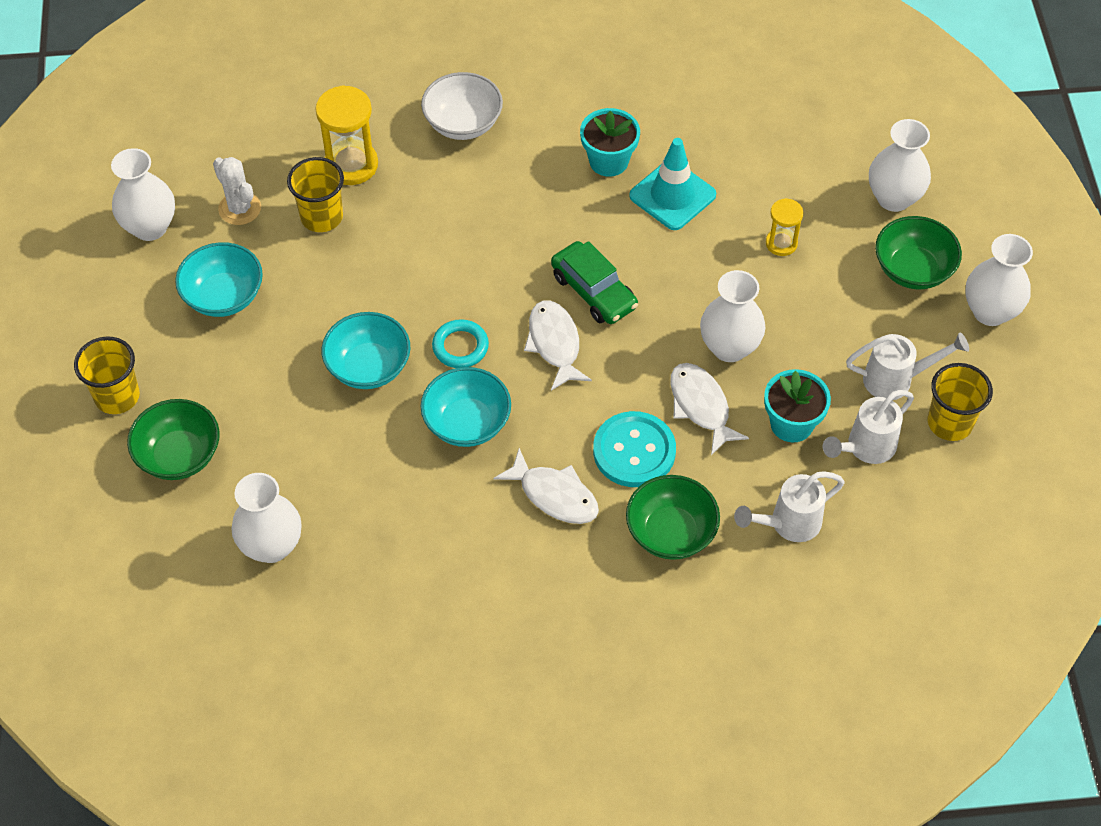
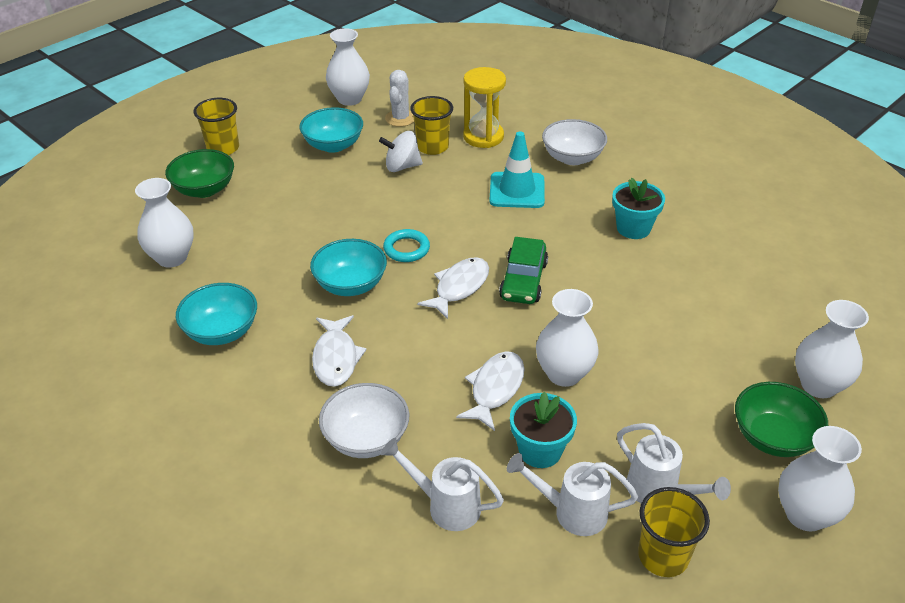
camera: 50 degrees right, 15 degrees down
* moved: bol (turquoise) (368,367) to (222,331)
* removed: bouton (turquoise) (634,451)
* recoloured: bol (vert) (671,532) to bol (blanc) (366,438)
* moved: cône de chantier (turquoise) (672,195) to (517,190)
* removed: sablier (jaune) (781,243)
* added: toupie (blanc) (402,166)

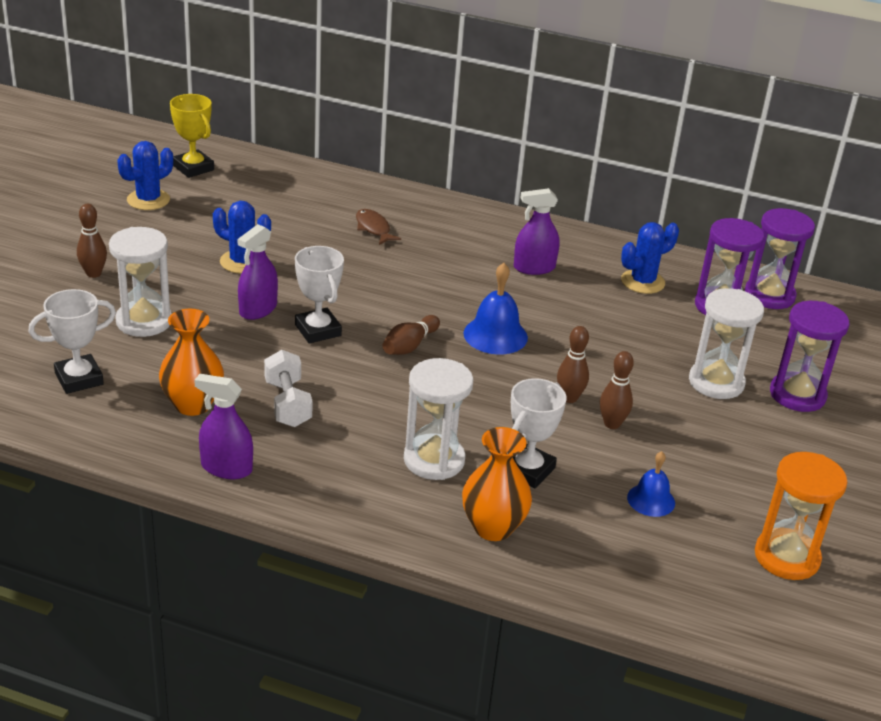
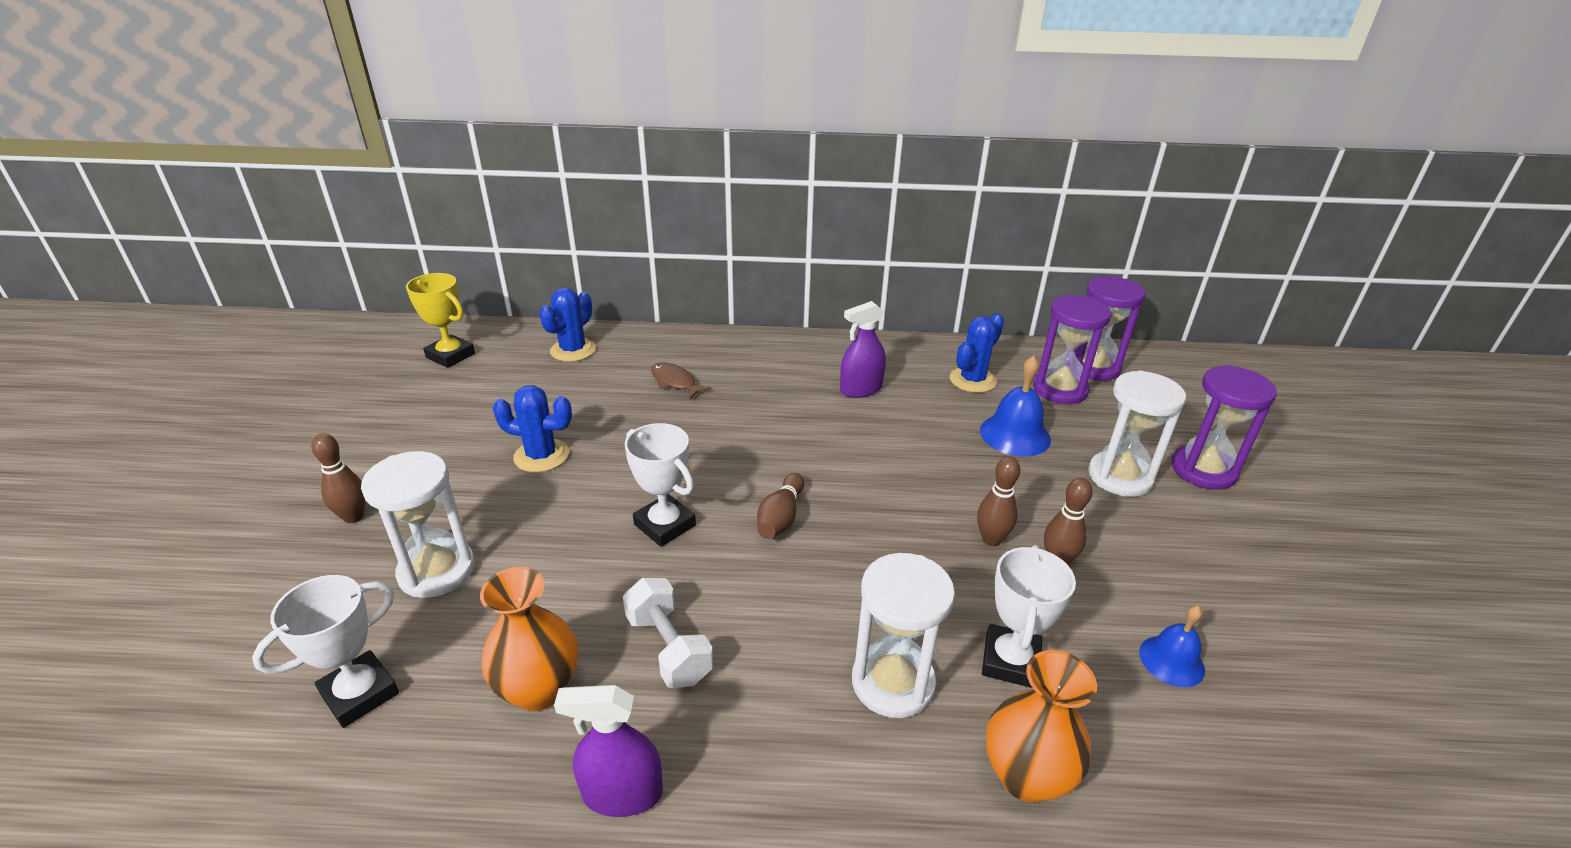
camera: 15 degrees left, 0 degrees up
* moved: cactus (bleu) (148,200) to (573,350)
* removed: vaporisateur (violet) (258,309)
* moved: cloche (bleu) (495,335) to (1015,434)
* removed: sablier (orange) (786,557)

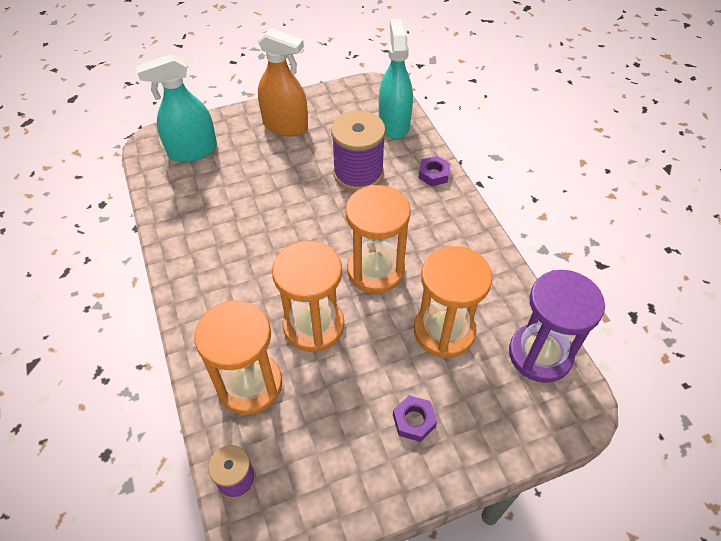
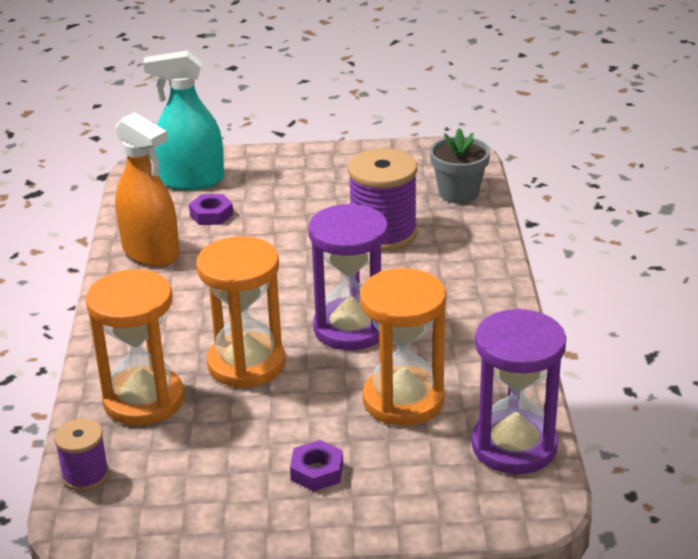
camera: 20 degrees right, 20 degrees down
* moved: vaporisateur (orange) (285,126) to (151,252)
* recoloured: sablier (orange) (375,270) to sablier (violet) (351,328)
* replaced: vaporisateur (turquoise) (394,124) to pot de fleurs (gris) (458,193)
* moved: écrou (violet) (434,174) to (211,214)

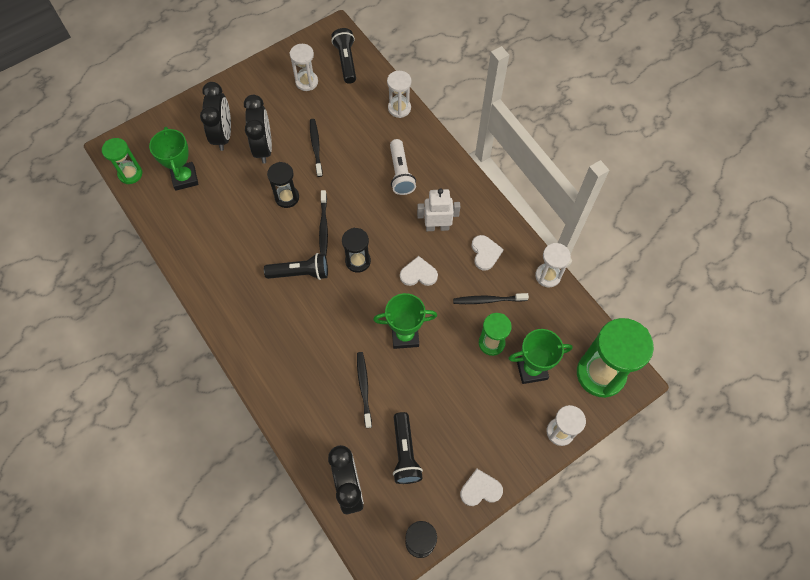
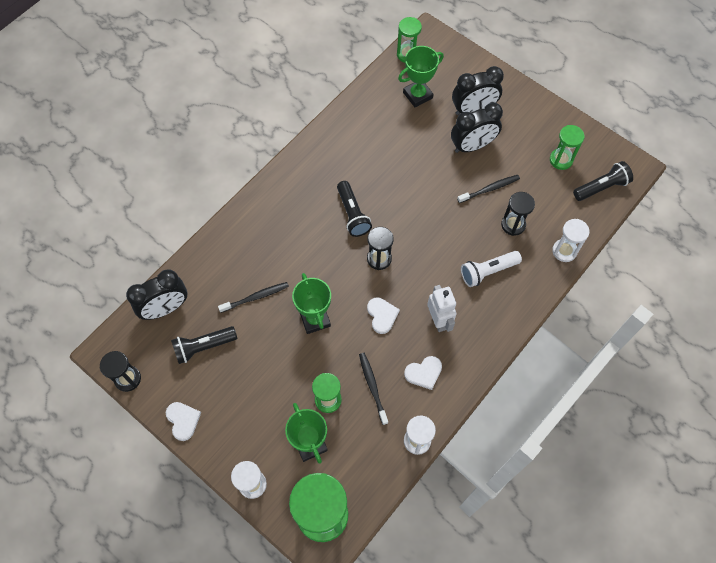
camera: 75 degrees right, 0 degrees up
* moved: sablier (noir) (287,197) to (513,225)
* recoloured: sablier (blanc) (306,82) to sablier (vert) (561,160)
* removed: brosse à dents (noir) (323,226)

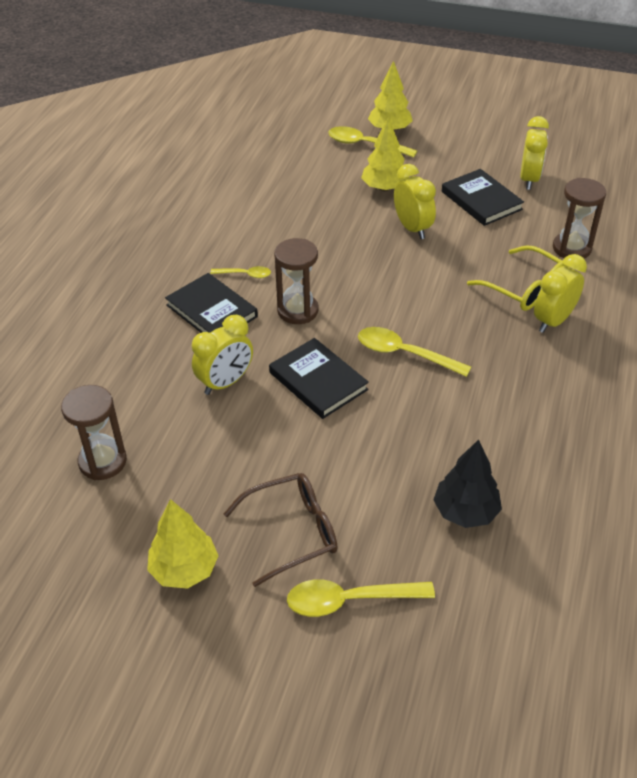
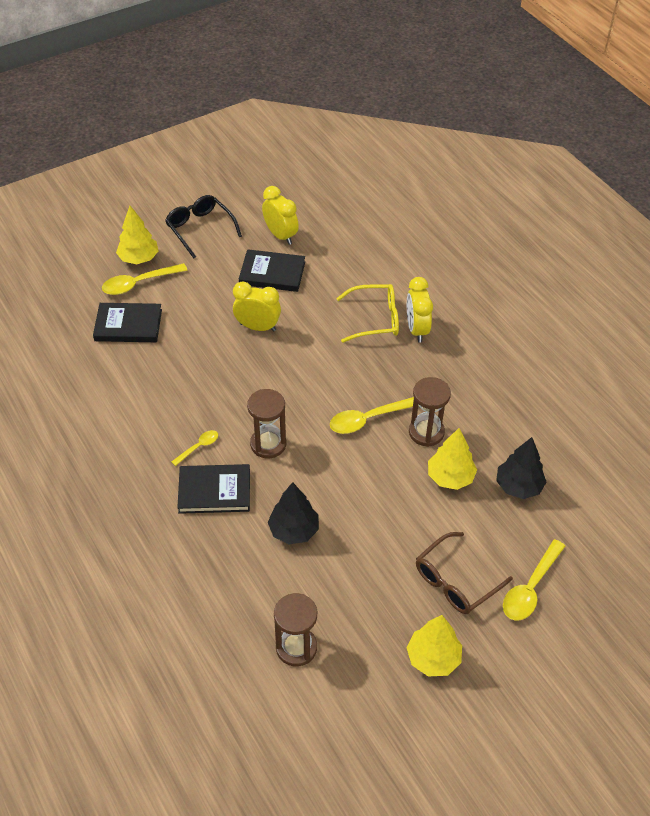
camera: 50 degrees left, 5 degrees up
* replaced: réveil (jaune) (225,382) to arbre (noir) (294,530)
* turned: lunettes (marron) (292,532) = (455,581) 150 degrees counterclockwise
* moved: livre (noir) (318,381) to (128,325)
* moved: arbre (jaune) (384,188) to (450,477)
* moved: sablier (marron) (571,248) to (426,432)
* added: lunettes (noir) (200,229)

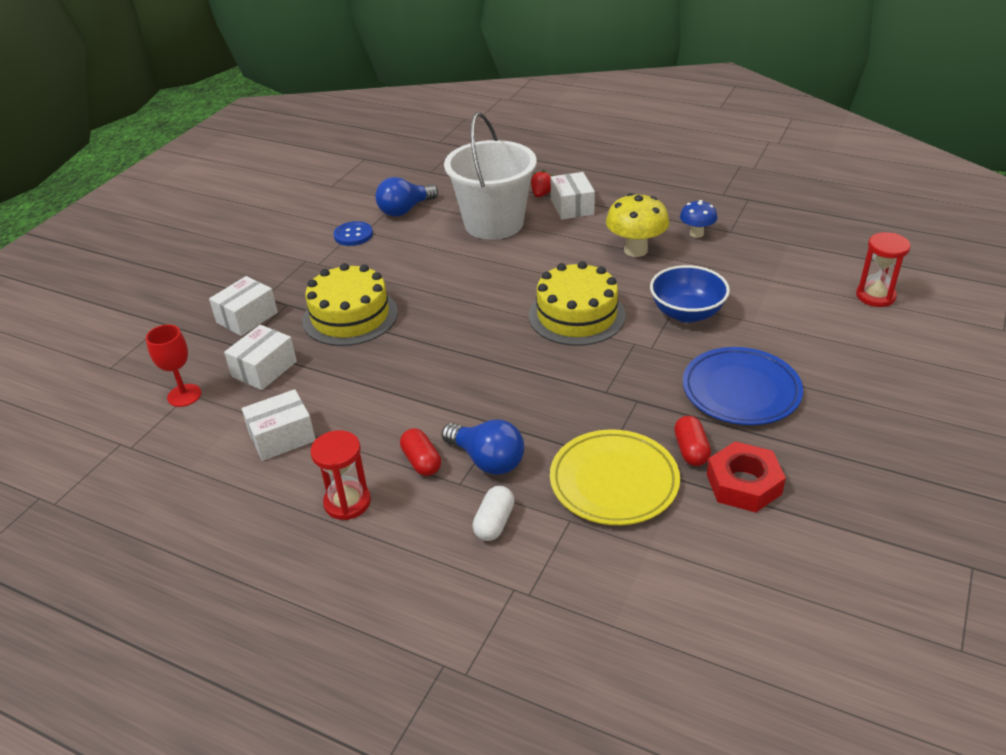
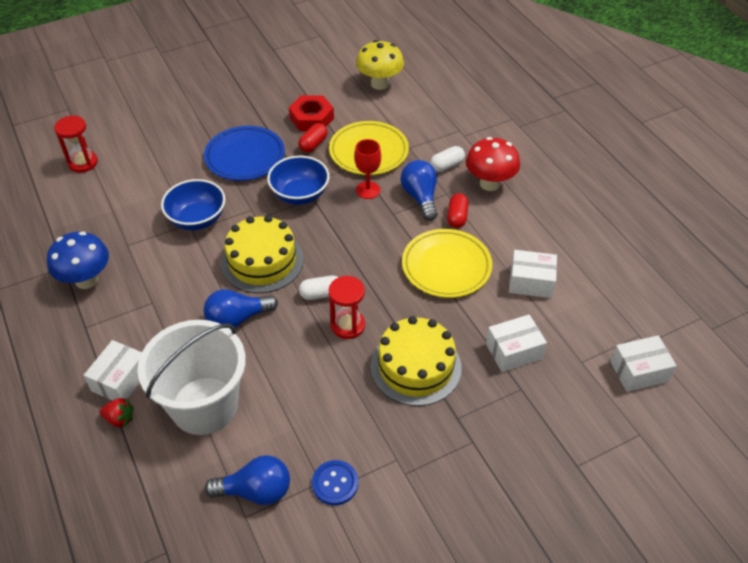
camera: 145 degrees left, 10 degrees up
* moved: verre à pied (rouge) (184,395) to (368,190)
* moved: boîte (blanc) (247,317) to (639,371)
* moved: sablier (rouge) (347,502) to (348,325)
* turned: fraise (rouge) (542,194) = (119,419) 135 degrees counterclockwise
* moved: champignon (jaune) (635,250) to (379,84)
* resized: champignon (bleu) (696,234) = (86,280) x1.66
* added: ampoule (bleu) (237,319)
* added: bol (bleu) (300,194)
* added: gélule (blanc) (321,294)
* added: assiette (jaune) (446,266)
* added: champignon (rouge) (489,183)

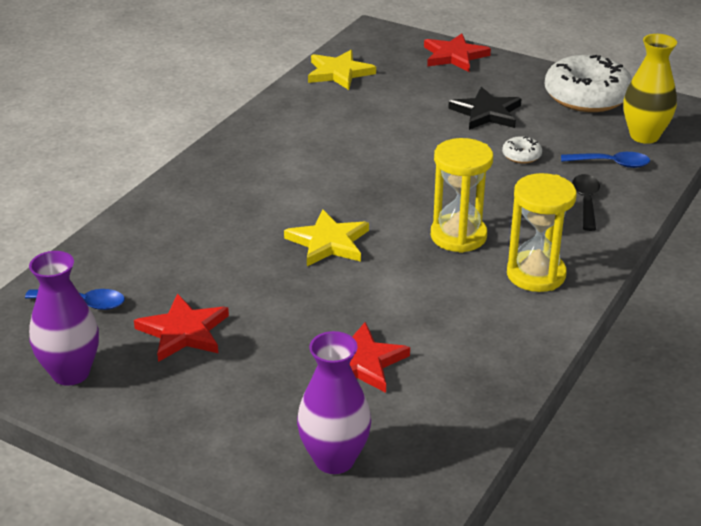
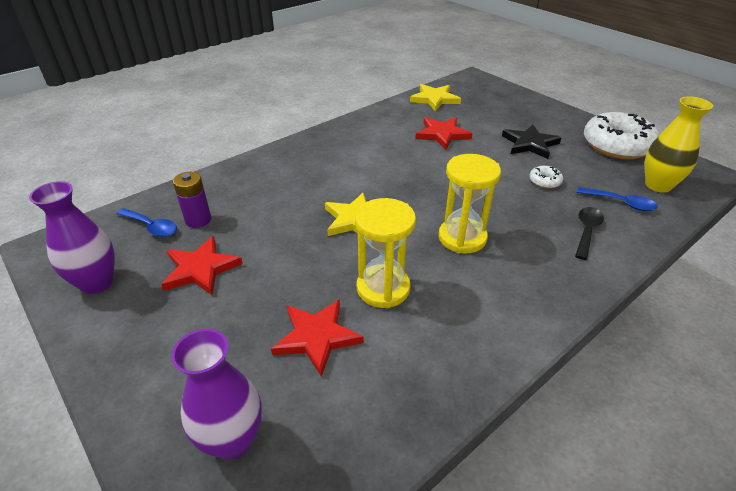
camera: 20 degrees right, 5 degrees up
* moved: étoile (rouge) (454,56) to (442,134)
* moved: sablier (jaune) (536,274) to (383,288)
* added: pile (violet) (198,220)

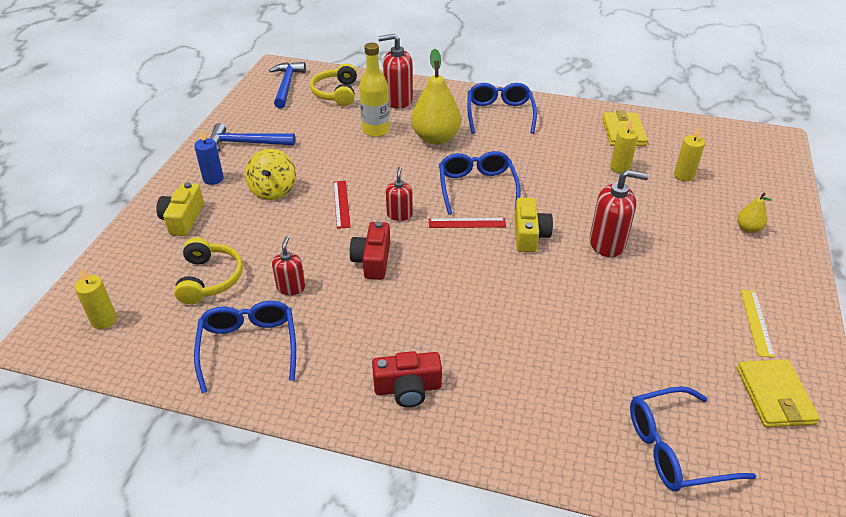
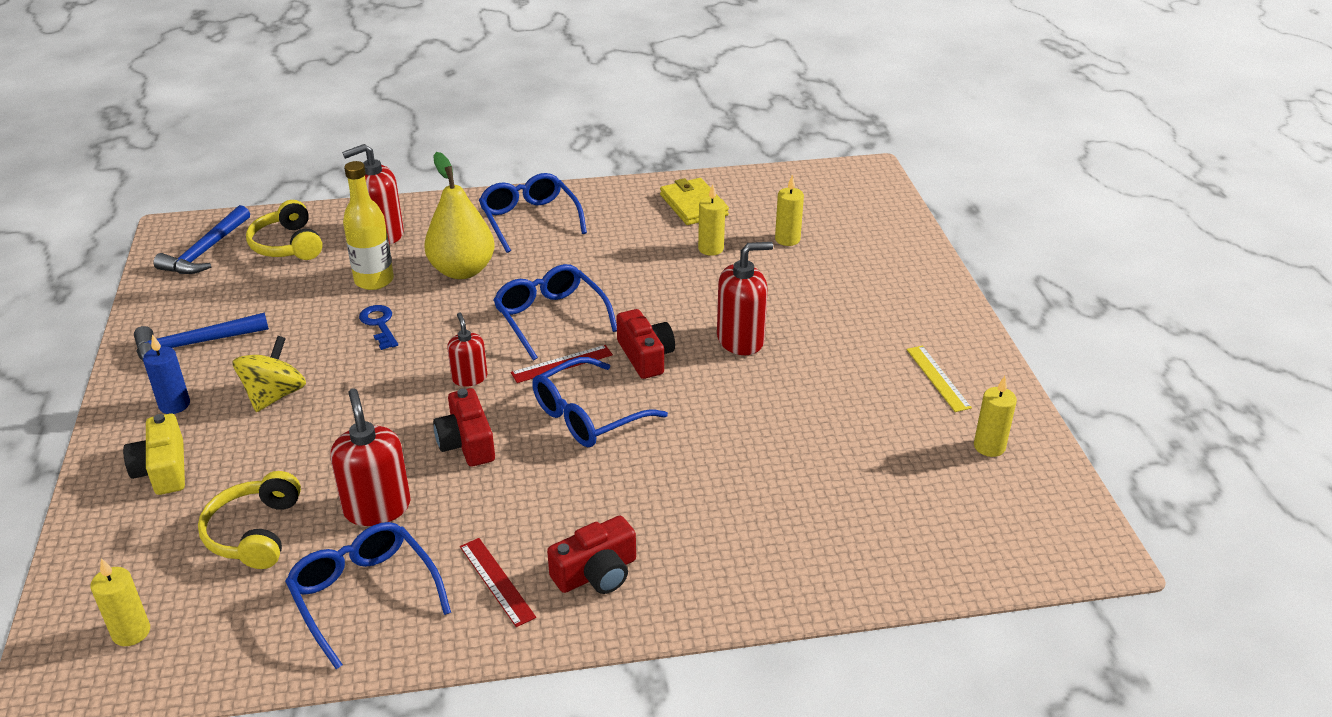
camera: 25 degrees left, 5 degrees down
* turned: casque audio (jaune) (209,279) = (255,532) 150 degrees counterclockwise
* turned: toupie (jaune) (273,190) = (274,395) 135 degrees counterclockwise
* turned: marteau (bleu) (287,85) = (205,251) 135 degrees counterclockwise
* resized: distributeur de savon (rouge) (291,287) = (377,508) x1.66
* moved: règle (rouge) (341,204) to (496,581)
* recoloured: appareil photo (jaune) (529,235) to appareil photo (rouge) (645,356)
* moved: lunettes (bleu) (675,449) to (588,416)
* removed: poire (jaune) (748,229)
* replaced: portefeuille (jaune) (774,396) to bougie (jaune) (989,447)
* added: clé (bleu) (379,324)

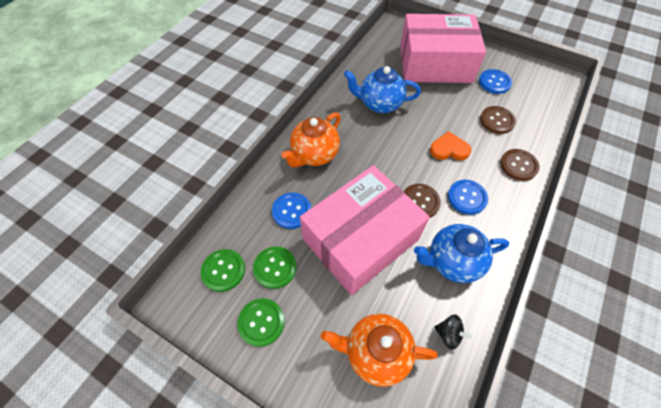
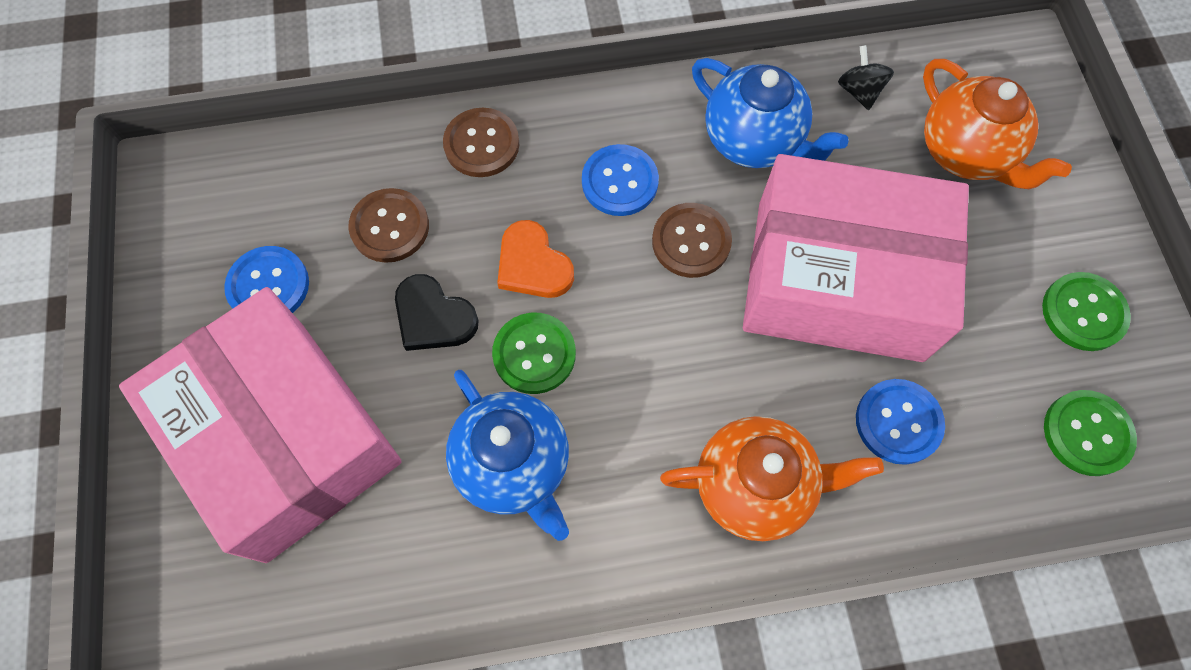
camera: 130 degrees left, 10 degrees up
* moved: bouton (vert) (275,268) to (534,354)
* added: cœur (noir) (433,317)

